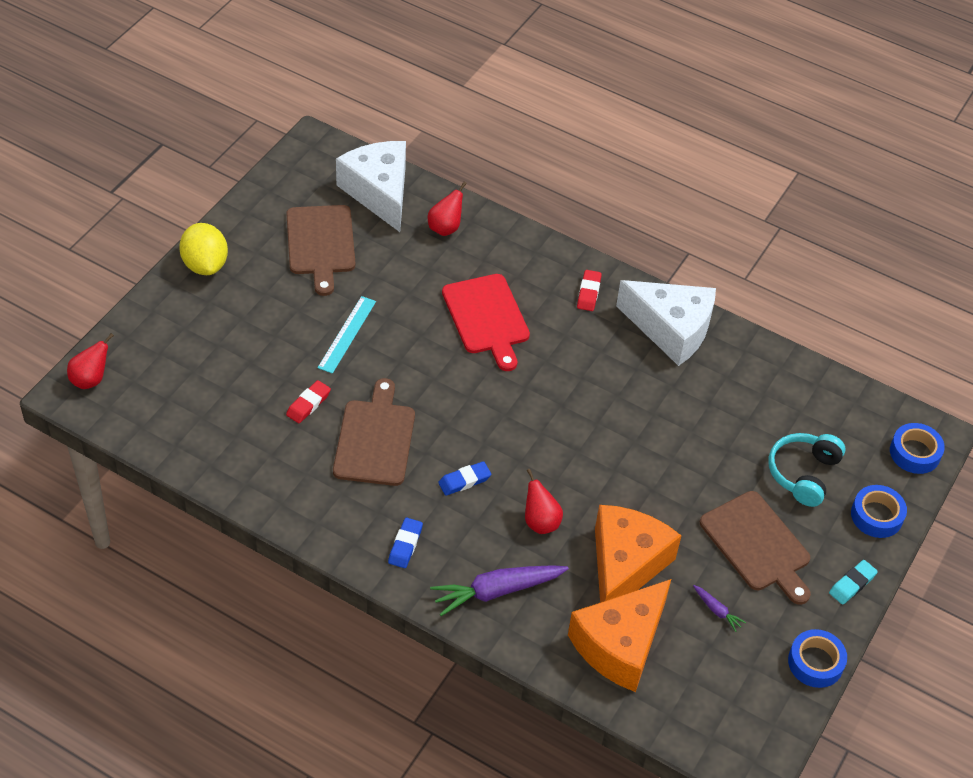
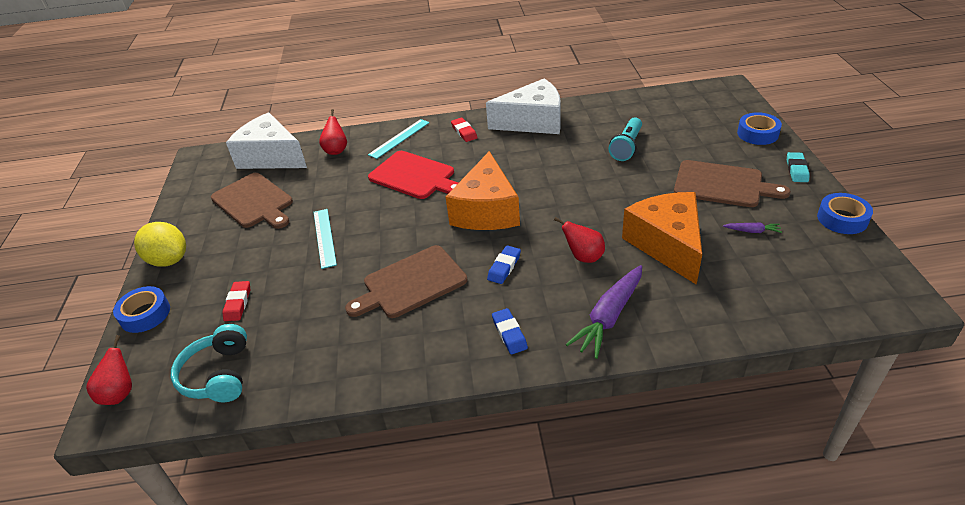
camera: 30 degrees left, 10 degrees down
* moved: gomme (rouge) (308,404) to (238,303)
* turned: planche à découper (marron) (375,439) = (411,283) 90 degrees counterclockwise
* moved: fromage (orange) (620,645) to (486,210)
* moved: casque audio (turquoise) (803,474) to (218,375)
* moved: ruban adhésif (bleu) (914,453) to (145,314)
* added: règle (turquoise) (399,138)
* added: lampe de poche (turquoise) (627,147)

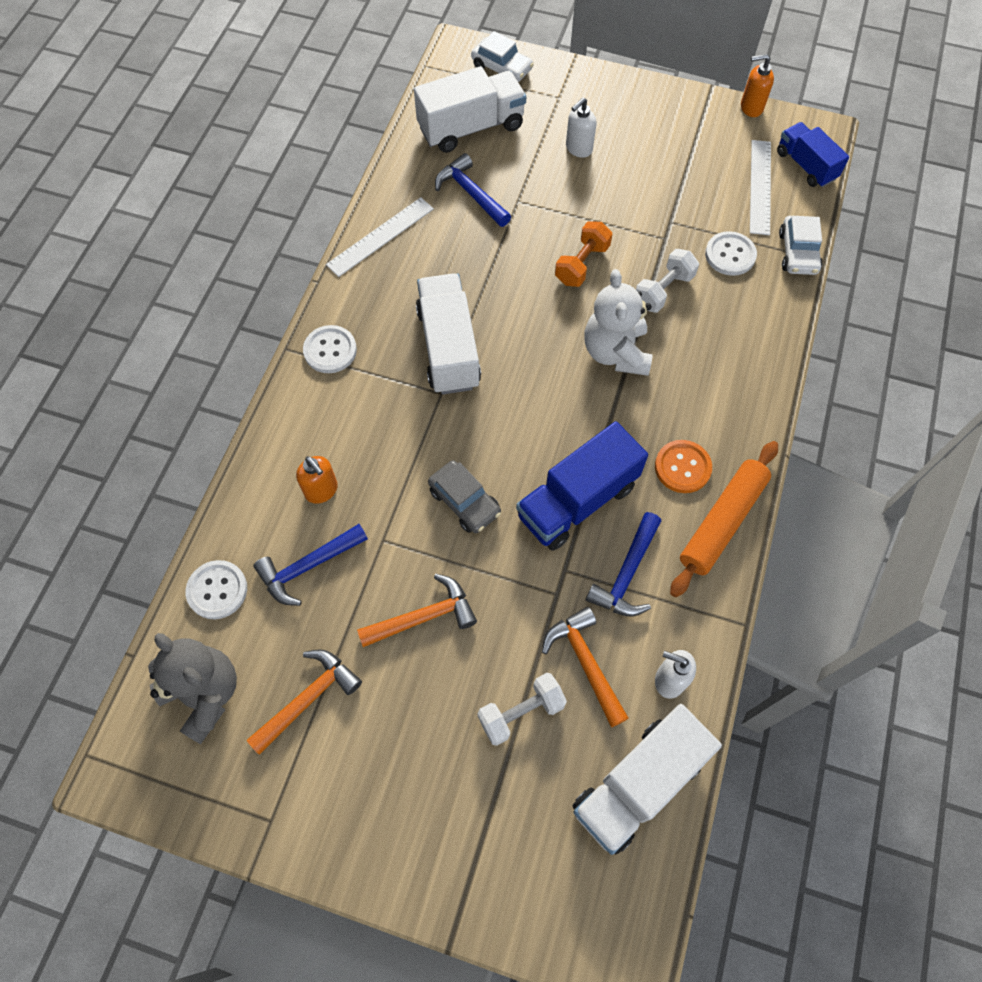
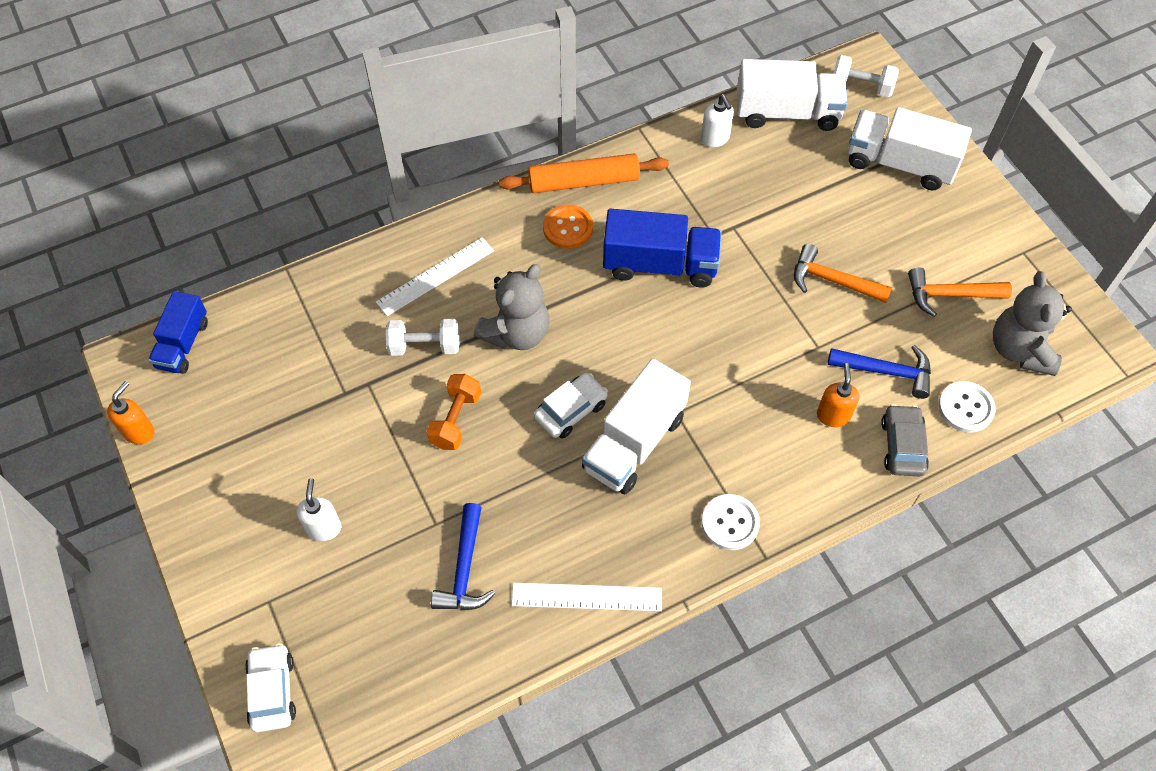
camera: 135 degrees left, 5 degrees down
* moved: camion (blanc) (471,128) to (899,163)
* moved: voiture (gris) (465,501) to (902,446)
* moved: haltère (blanc) (521,712) to (861,86)
* removed: marteau (orange) (585,662)
* turned: haltère (orange) (582,264) = (455,420) 60 degrees counterclockwise
* turned: distributeur de savon (blanc) (578,149) = (324,528) 90 degrees counterclockwise
* recoloured: ours en peluche (blanc) (616,352) to ours en peluche (gris) (516,333)
* removed: marteau (bleu) (626,574)
* removed: bouton (blanc) (730,255)
* turned: distributeur de savon (orange) (751,108) = (139,432) 105 degrees counterclockwise
* moved: règle (blanc) (760,187) to (435,276)
* moved: voiture (blanc) (798,252) to (571,410)

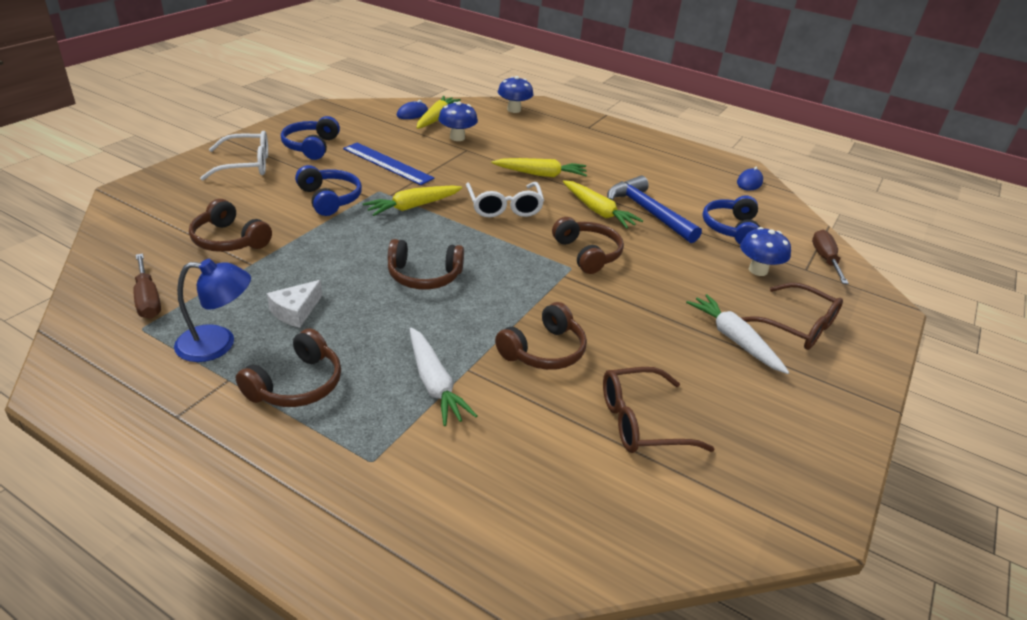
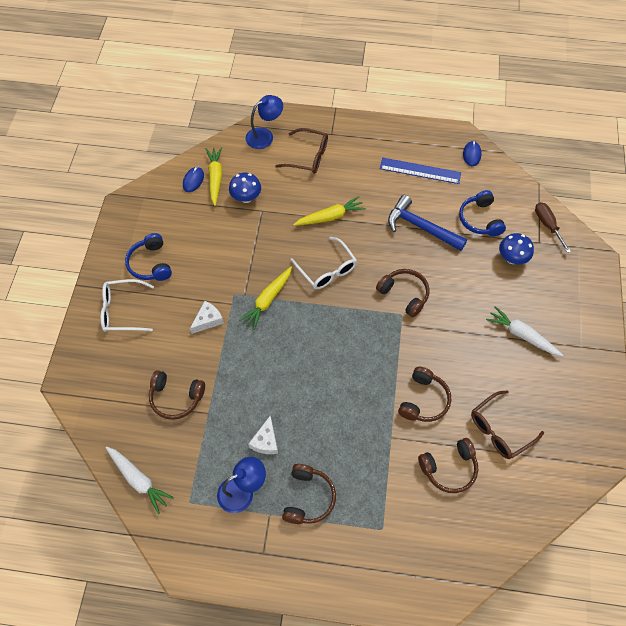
camera: 20 degrees left, 25 degrees up
* removed: tournevis (marron) (148,299)
* turned: lunettes (blanc) (246,165) = (122,310) 150 degrees counterclockwise
* replaced: casque audio (bleu) (330,199) to fromage (blanc) (208,320)
* moved: règle (bleu) (387,163) to (420,170)
* moved: casque audio (marron) (424,276) to (449,468)
* moved: carotte (blanc) (434,384) to (139,480)
* replaced: champignon (bleu) (514,110) to lampe (bleu) (264,136)
* removed: carotte (jaune) (598,211)
* moved: lunettes (marron) (797,326) to (308,157)

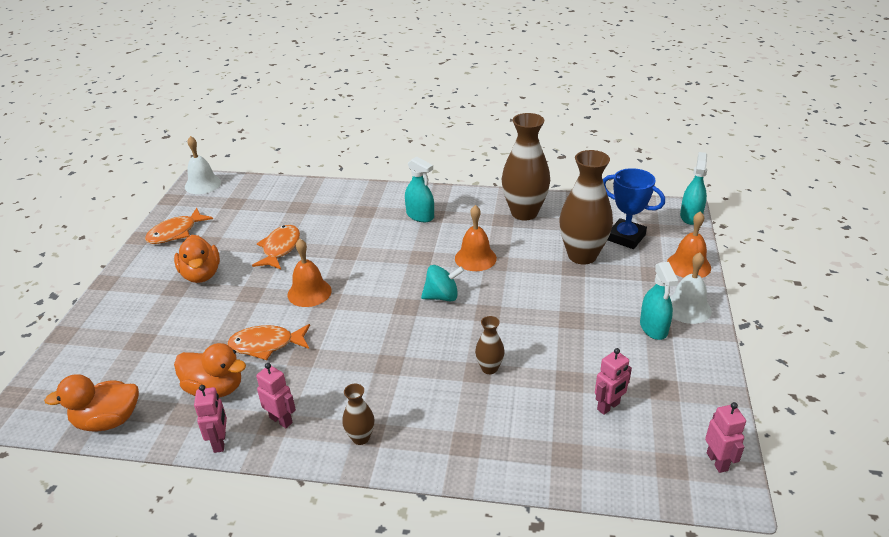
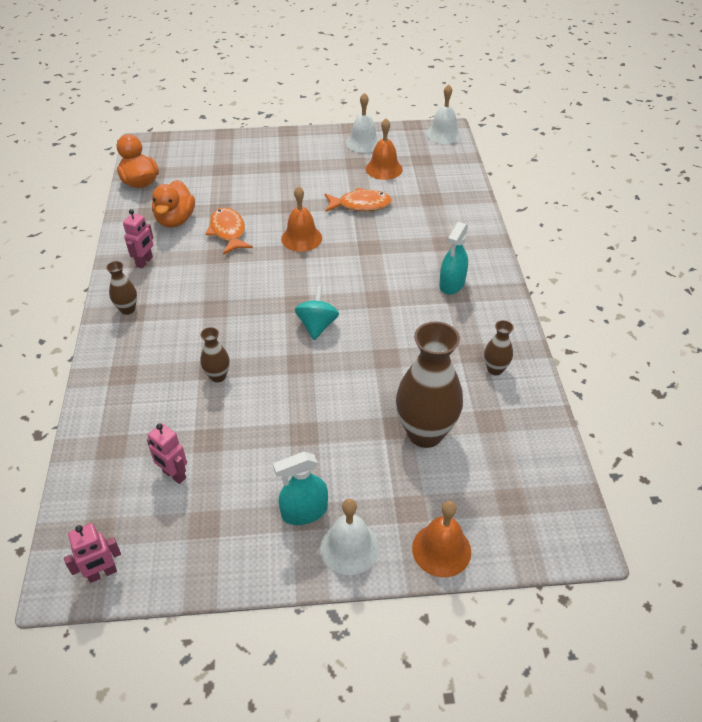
camera: 75 degrees right, 10 degrees up
* replaced: poisson (orange) (176,232) to cloche (blanc) (363,143)
* removed: canard (orange) (201,275)
* removed: robot (rose) (220,442)
* turned: toupie (turquoise) (442,296) = (317,325) 150 degrees counterclockwise
* moved: cloche (orange) (475,258) to (384,169)
* resized: vase (marron) (524,213) = (495,369) x0.47
* removed: trophée (bleu) (626,237)
* removed: vaporisateur (turquoise) (690,216)

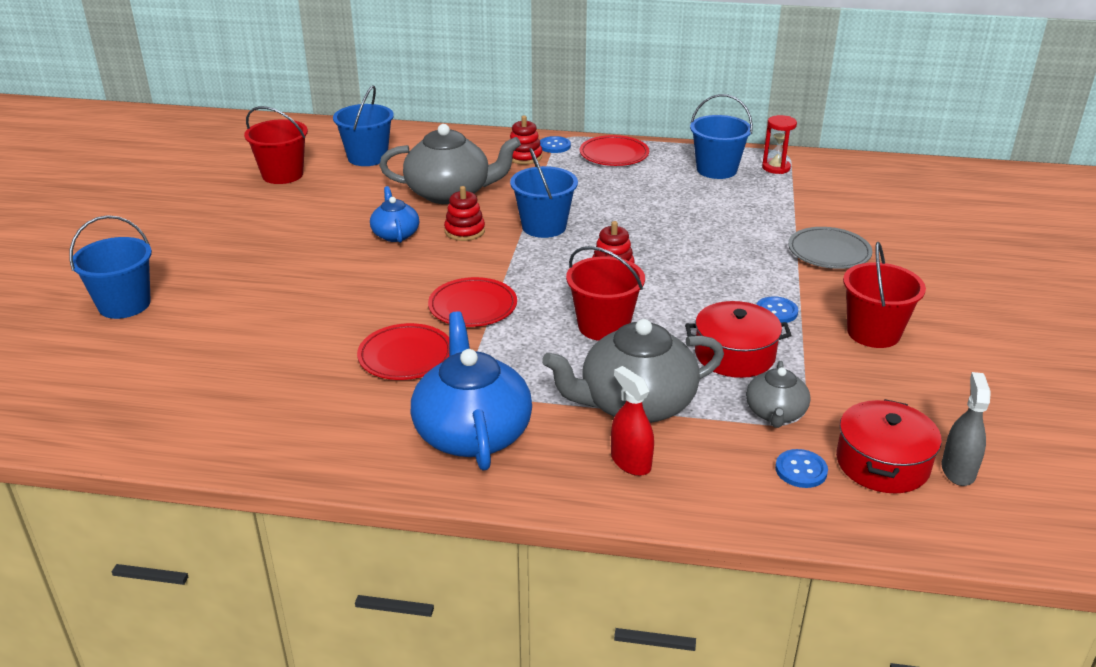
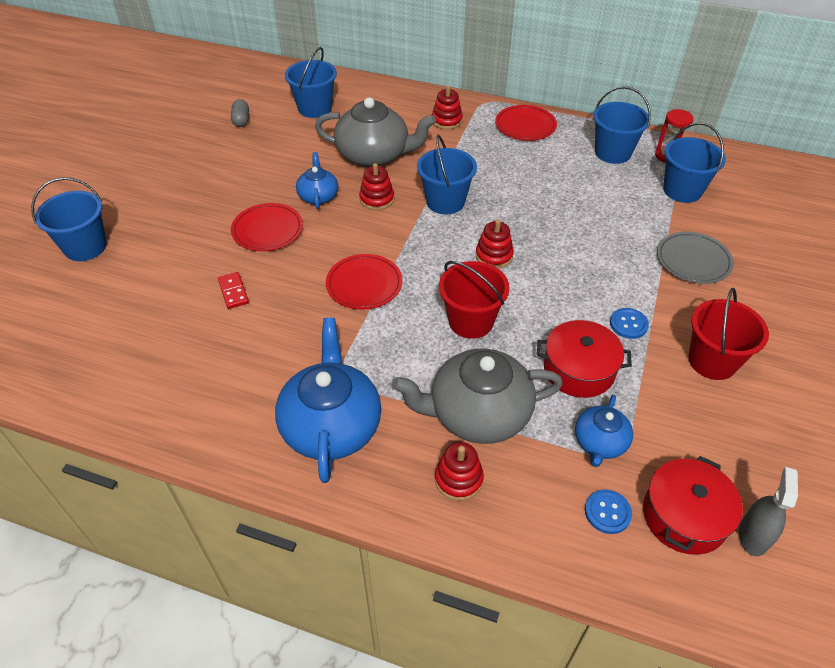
camera: 10 degrees right, 15 degrees up
* replaced: seau (rouge) (282,175) to gélule (gris) (241,120)
* moved: assiette (rouge) (405,356) to (267,230)
* removed: bouton (bleu) (554,146)
* replaced: vaporisateur (rouge) (630,462) to jouet à empiler (rouge) (458,479)
* recoloured: théière (gris) (775,413) to théière (bleu) (600,442)
* added: domino (rouge) (233,292)
* added: seau (bleu) (682,190)

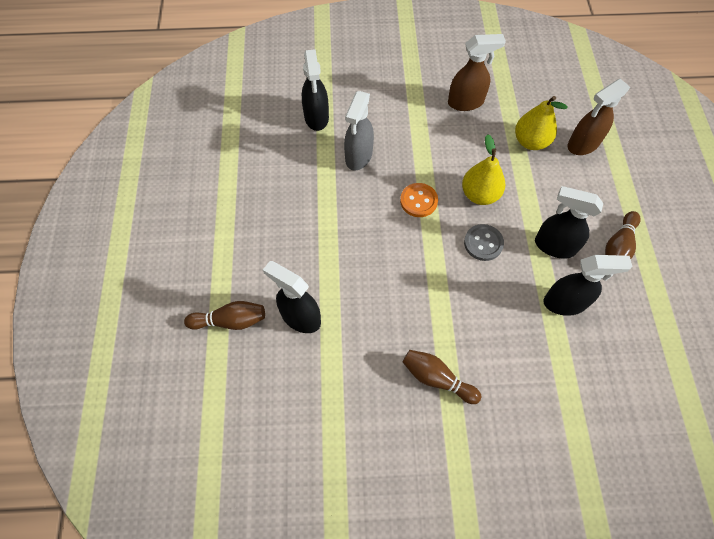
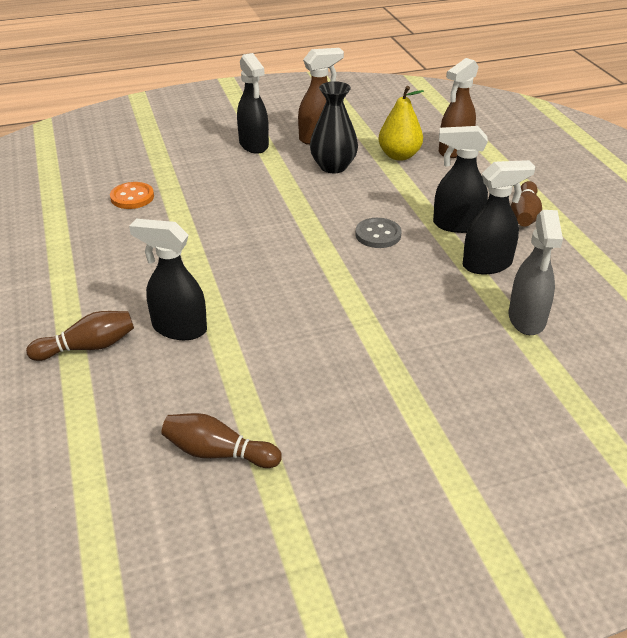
camera: 15 degrees left, 25 degrees down
* moved: vaporisateur (noir) (316,117) to (254,145)
* moved: vaporisateur (gris) (358,156) to (526,319)
* moved: bouton (orange) (418,201) to (132,197)
* moved: quille (marron) (437,379) to (218,453)
* removed: poire (jaune) (479,194)
* added: vase (noir) (333,166)

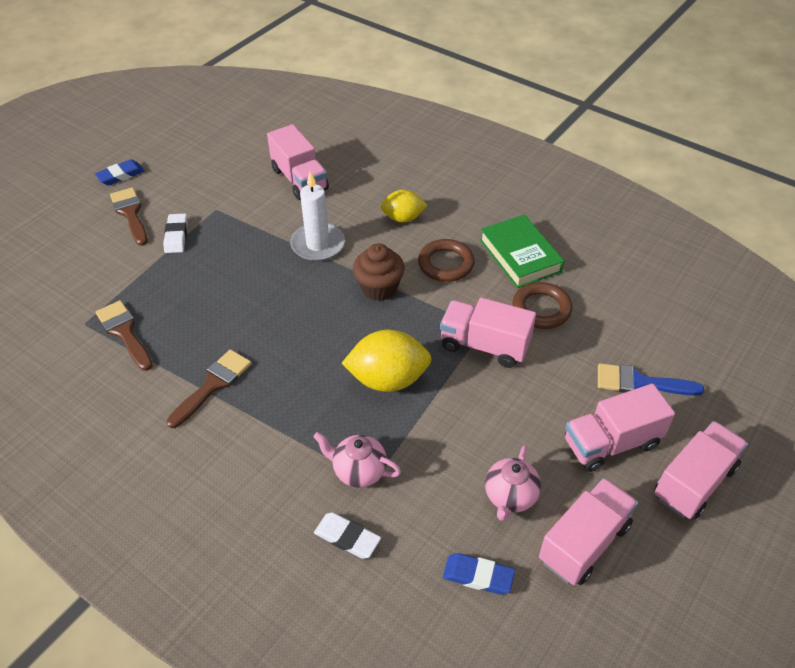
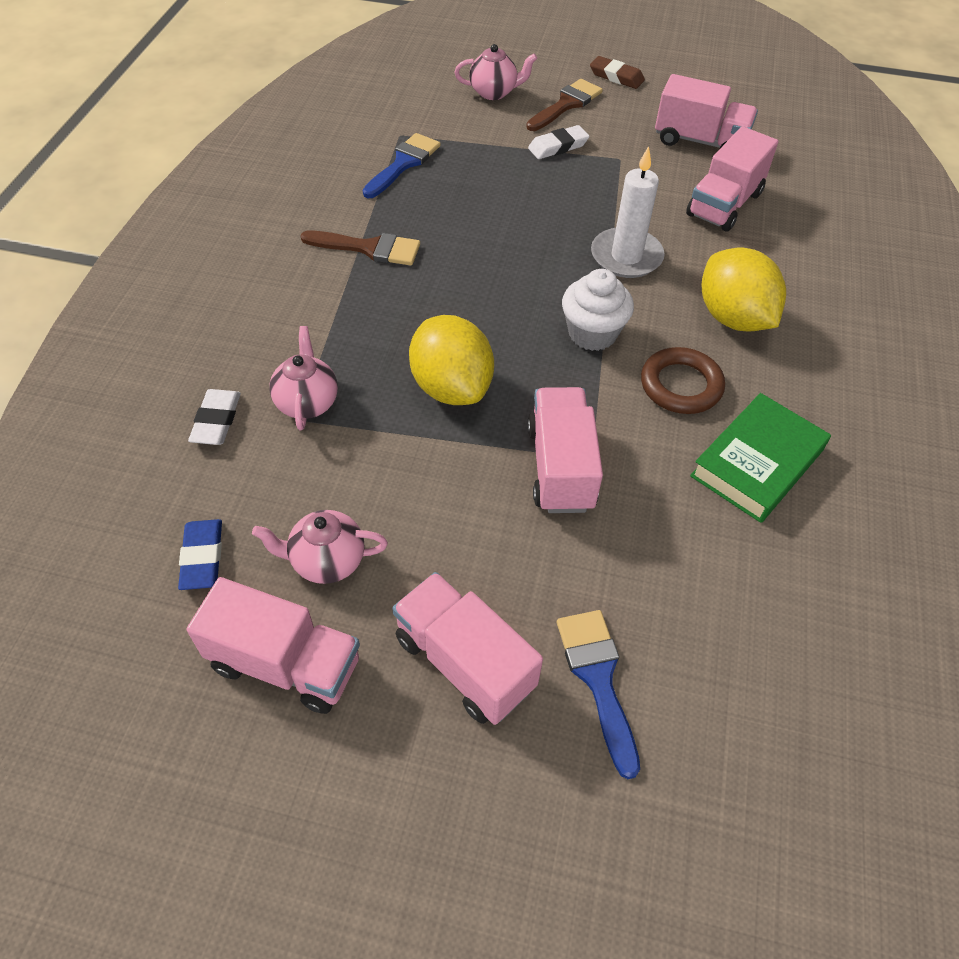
camera: 65 degrees right, 5 degrees up
* recoloured: gomme (bleu) (121,175) to gomme (marron) (616,77)
* recoloured: pinceau (marron) (124,332) to pinceau (bleu) (403,163)
* recoloured: muffin (marron) (379,288) to muffin (blanc) (592,333)
* resized: citron (jaune) (403,218) = (733,318) x1.58
* removed: anneau (marron) (541,309)
* moved: camion (rose) (694,482) to (700,141)
* added: théière (rose) (494,92)

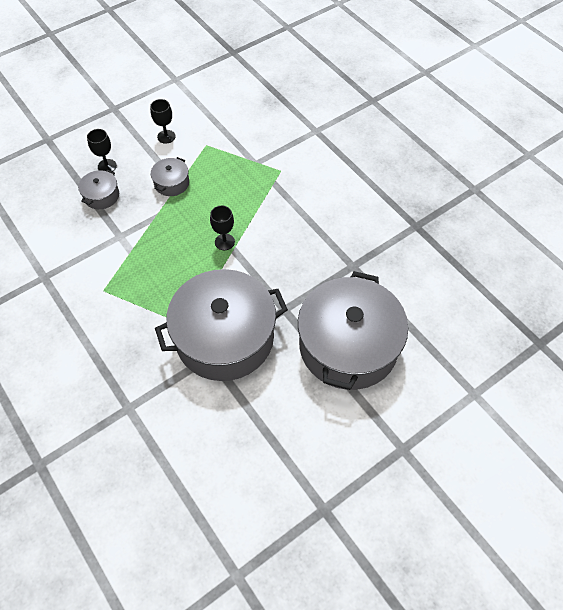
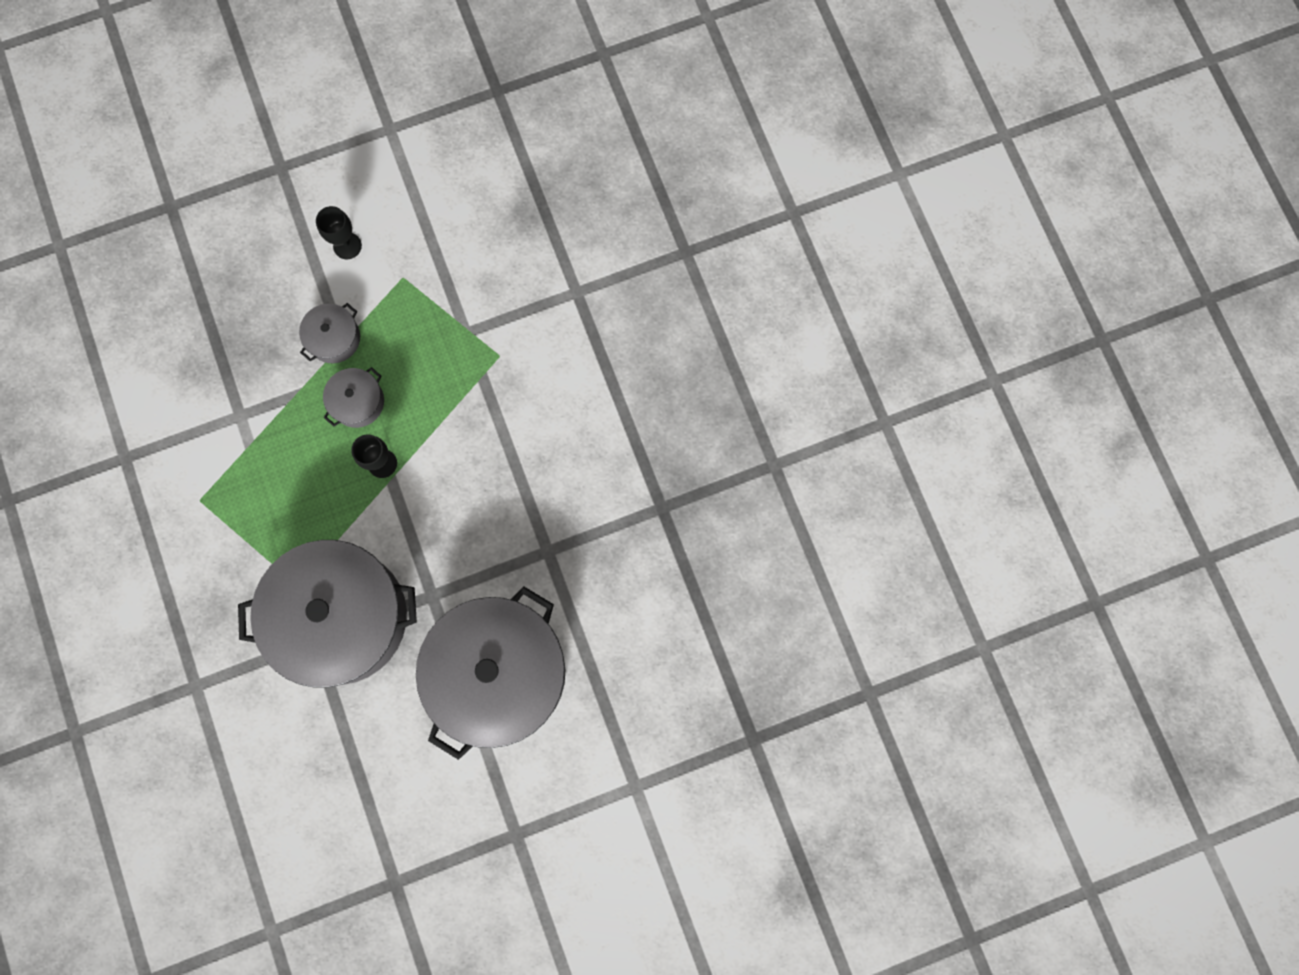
camera: 15 degrees right, 20 degrees up
* moved: marmite (gris) (101,196) to (357,402)
* removed: verre à pied (noir) (107,166)

